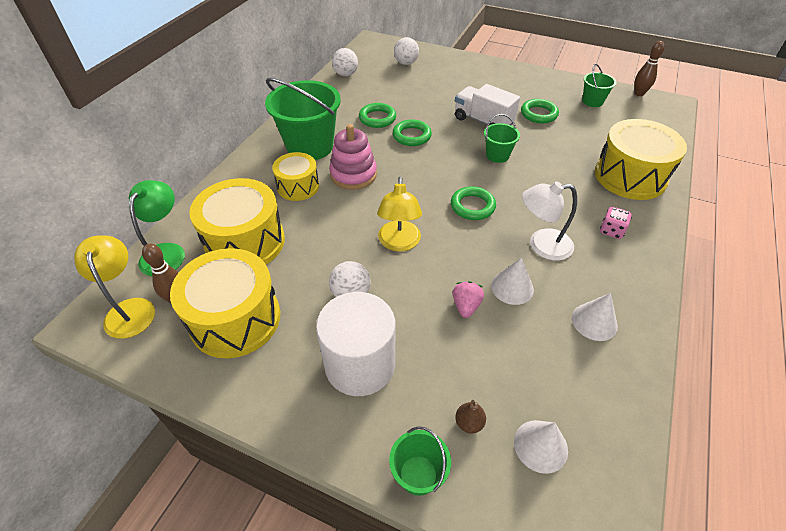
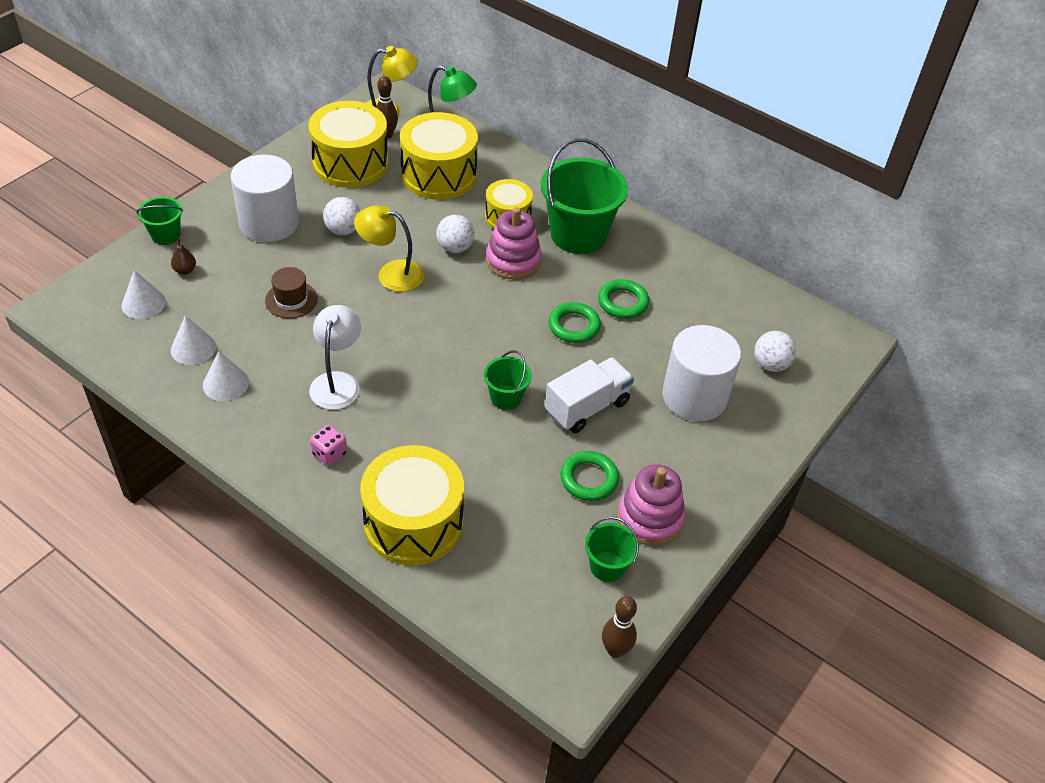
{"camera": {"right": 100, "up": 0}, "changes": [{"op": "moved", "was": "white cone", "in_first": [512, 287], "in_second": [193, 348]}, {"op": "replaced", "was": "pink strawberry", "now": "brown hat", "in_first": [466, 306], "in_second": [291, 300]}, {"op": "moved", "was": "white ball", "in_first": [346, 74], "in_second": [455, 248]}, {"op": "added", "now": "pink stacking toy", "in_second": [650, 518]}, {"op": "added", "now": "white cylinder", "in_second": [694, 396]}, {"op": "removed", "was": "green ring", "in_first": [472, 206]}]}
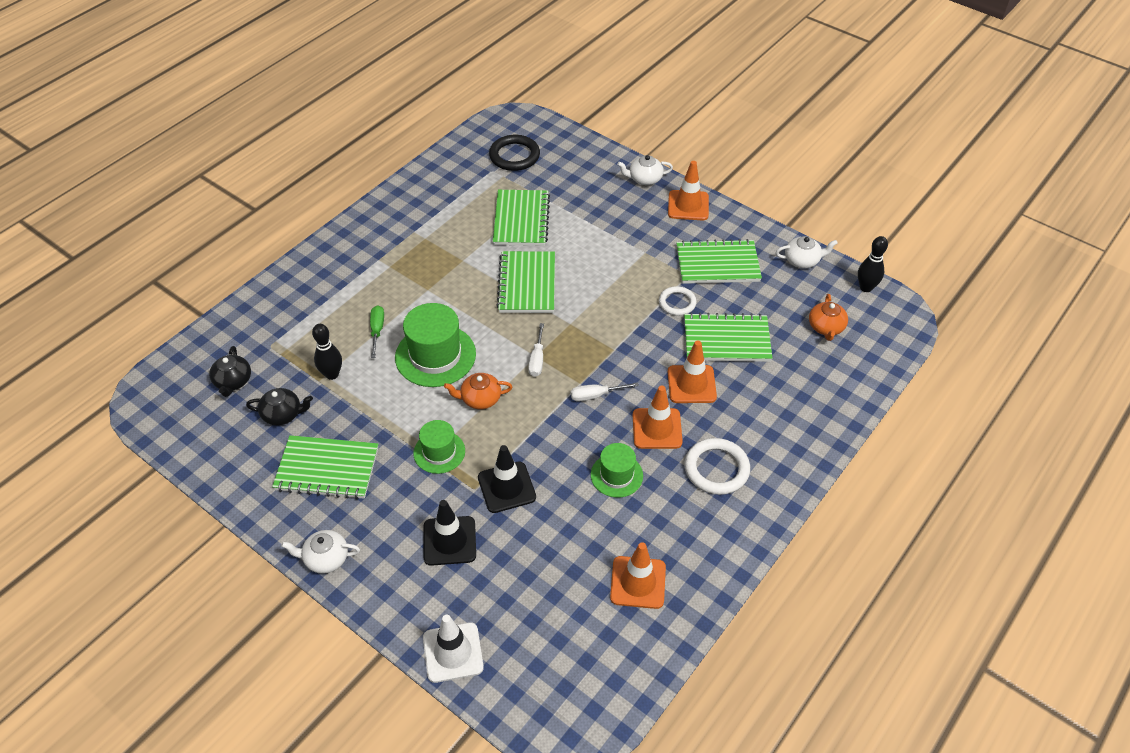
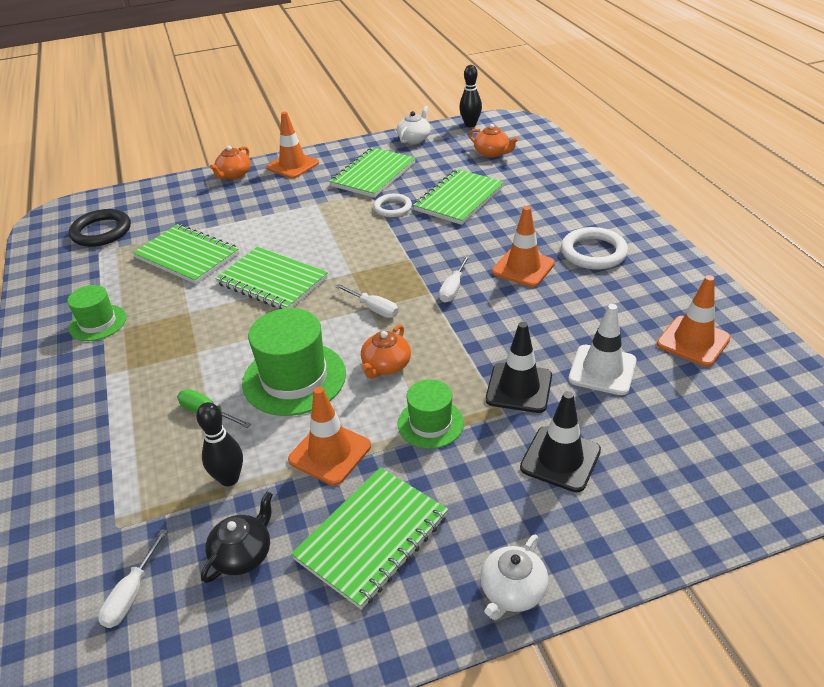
{"camera": {"right": -55, "up": -10}, "changes": [{"op": "moved", "was": "green hat", "in_first": [616, 475], "in_second": [98, 323]}, {"op": "replaced", "was": "black teapot", "now": "white screwdriver", "in_first": [233, 381], "in_second": [132, 593]}, {"op": "recoloured", "was": "white teapot", "now": "orange teapot", "in_first": [644, 179], "in_second": [234, 175]}, {"op": "moved", "was": "orange traffic cone", "in_first": [691, 384], "in_second": [330, 453]}, {"op": "moved", "was": "white traffic cone", "in_first": [453, 652], "in_second": [602, 370]}]}
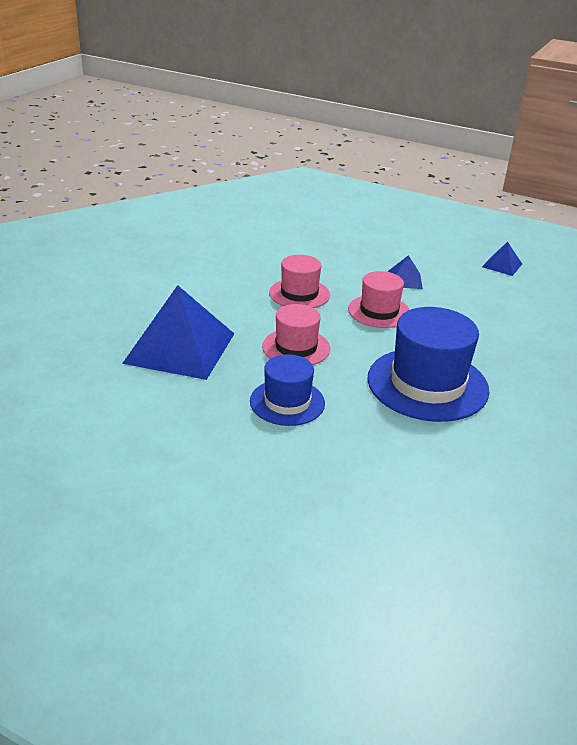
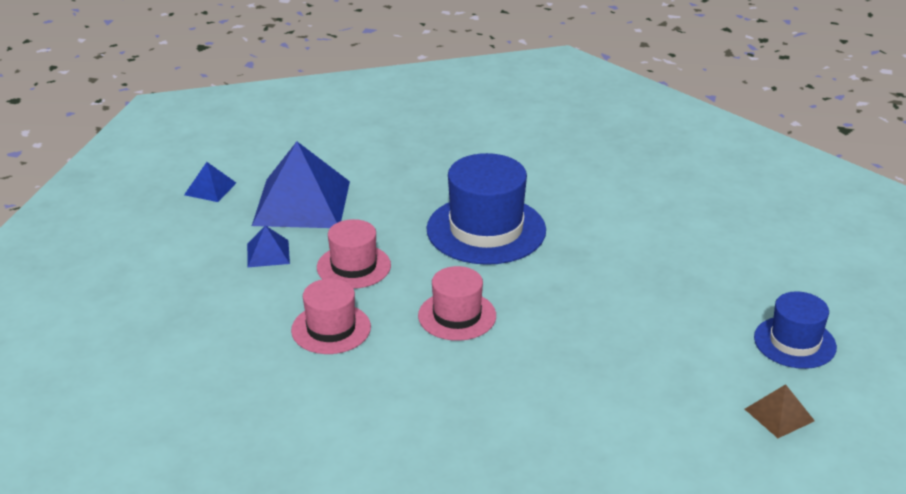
{"camera": {"right": -100, "up": 0}, "changes": [{"op": "moved", "was": "blue pyramid", "in_first": [180, 348], "in_second": [302, 203]}, {"op": "added", "now": "brown pyramid", "in_second": [779, 415]}, {"op": "moved", "was": "blue hat", "in_first": [287, 402], "in_second": [794, 342]}]}
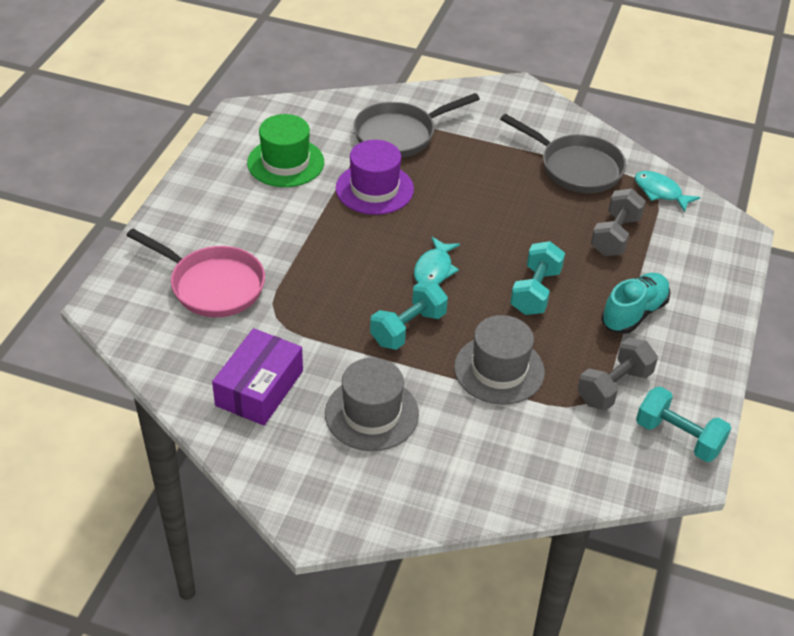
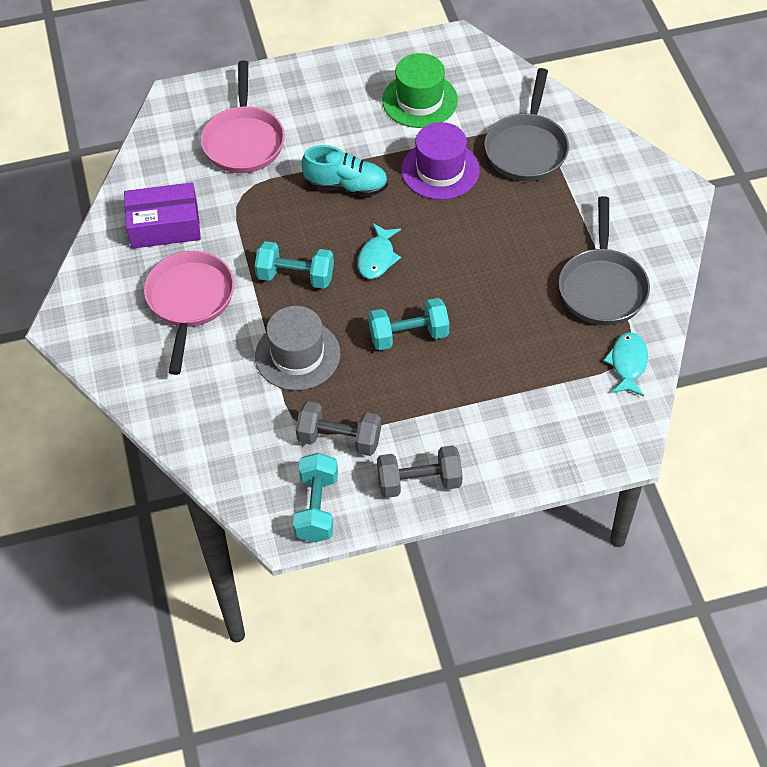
{"camera": {"right": 60, "up": 10}, "changes": [{"op": "replaced", "was": "grey hat", "now": "pink pan", "in_first": [371, 414], "in_second": [190, 302]}, {"op": "moved", "was": "turquoise shoe", "in_first": [634, 313], "in_second": [346, 185]}, {"op": "turned", "was": "turquoise fish", "in_first": [434, 269], "in_second": [377, 258], "clockwise": -60}, {"op": "moved", "was": "grey dumbbell", "in_first": [615, 236], "in_second": [419, 482]}, {"op": "turned", "was": "grey pan", "in_first": [400, 134], "in_second": [527, 148], "clockwise": -105}]}
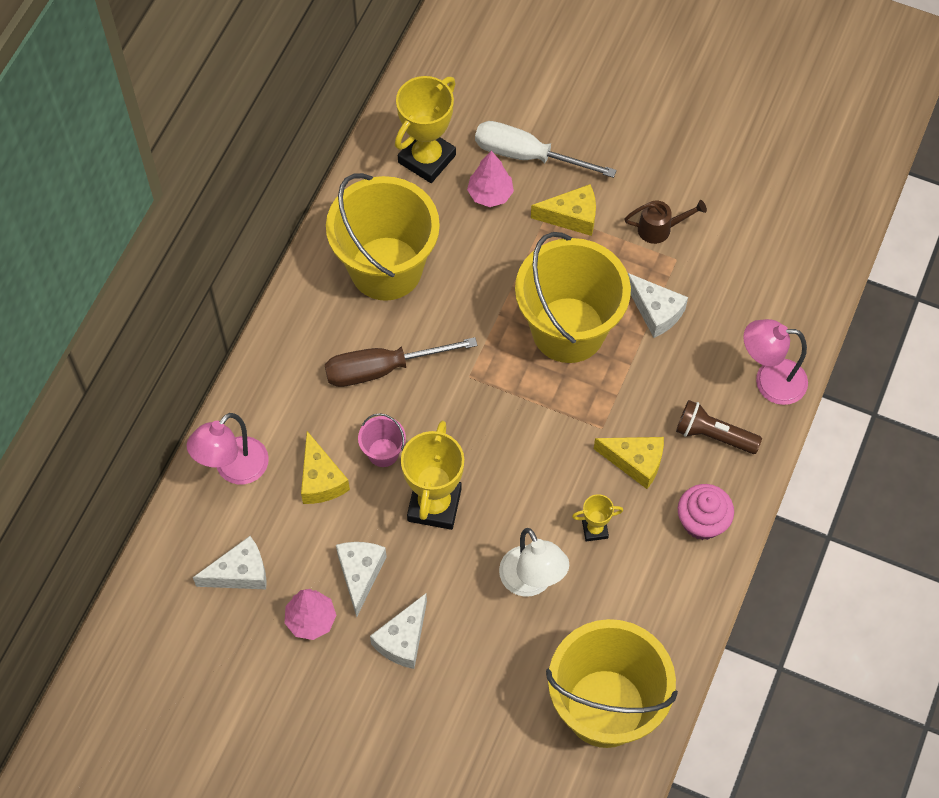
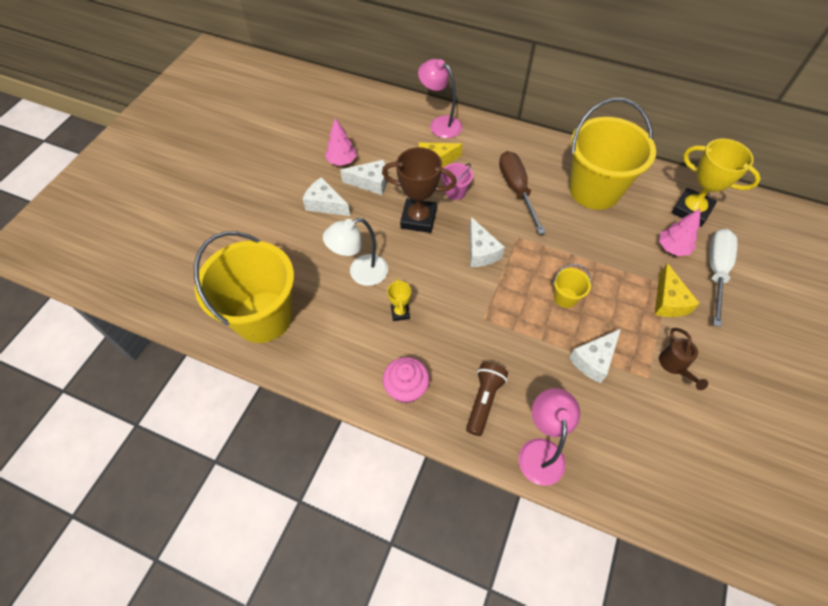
{"camera": {"right": 90, "up": -5}, "changes": [{"op": "recoloured", "was": "yellow trophy", "now": "brown trophy", "in_first": [434, 505], "in_second": [418, 219]}, {"op": "moved", "was": "white cheese", "in_first": [240, 573], "in_second": [481, 251]}, {"op": "resized", "was": "yellow bucket", "in_first": [568, 330], "in_second": [565, 297], "ratio": 0.41}, {"op": "removed", "was": "yellow cheese", "in_first": [635, 462]}]}
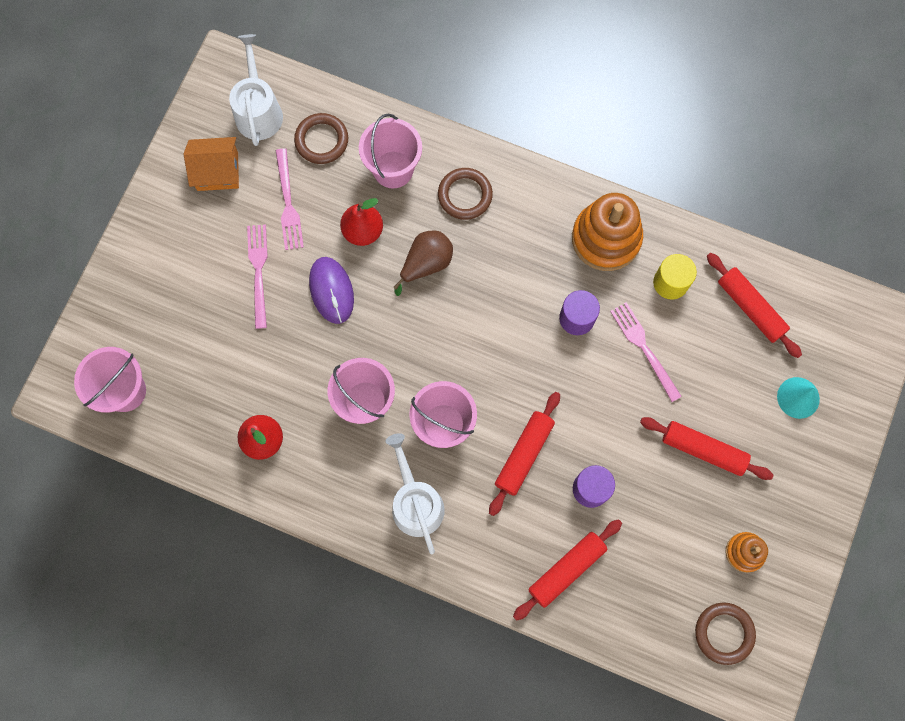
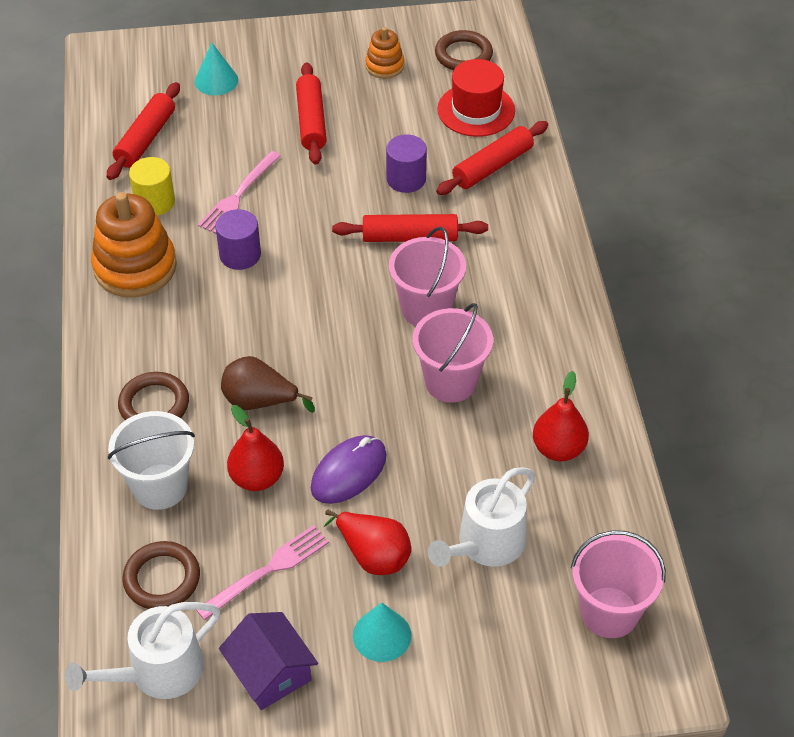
{"camera": {"right": -120, "up": -25}, "changes": [{"op": "recoloured", "was": "pink bucket", "now": "white bucket", "in_first": [393, 169], "in_second": [160, 486]}, {"op": "recoloured", "was": "orange house", "now": "purple house", "in_first": [217, 171], "in_second": [270, 672]}, {"op": "replaced", "was": "pink fork", "now": "red pear", "in_first": [258, 271], "in_second": [373, 555]}, {"op": "added", "now": "turquoise cone", "in_second": [382, 635]}, {"op": "moved", "was": "white watering can", "in_first": [415, 502], "in_second": [486, 544]}, {"op": "turned", "was": "red rolling pin", "in_first": [566, 569], "in_second": [492, 166], "clockwise": -60}, {"op": "added", "now": "red hat", "in_second": [476, 110]}]}
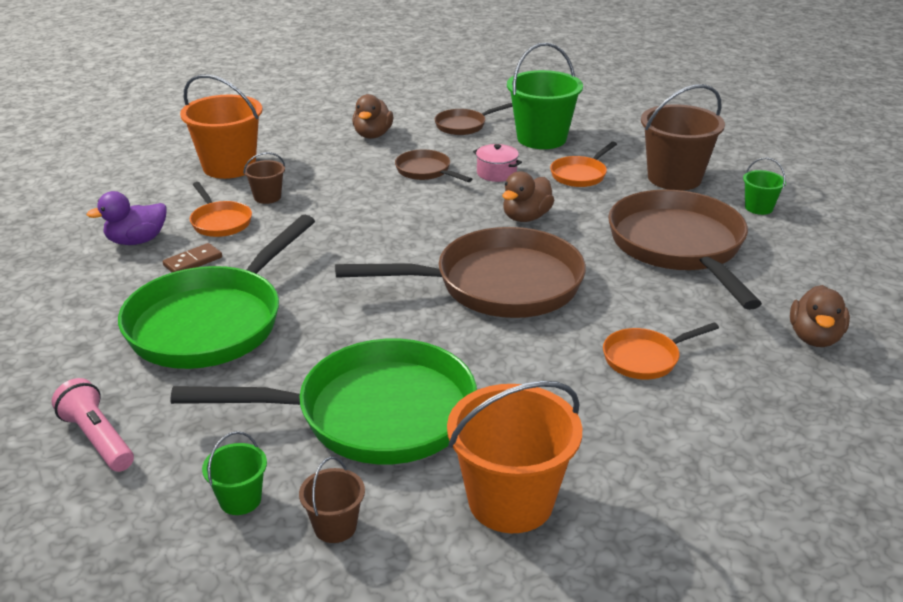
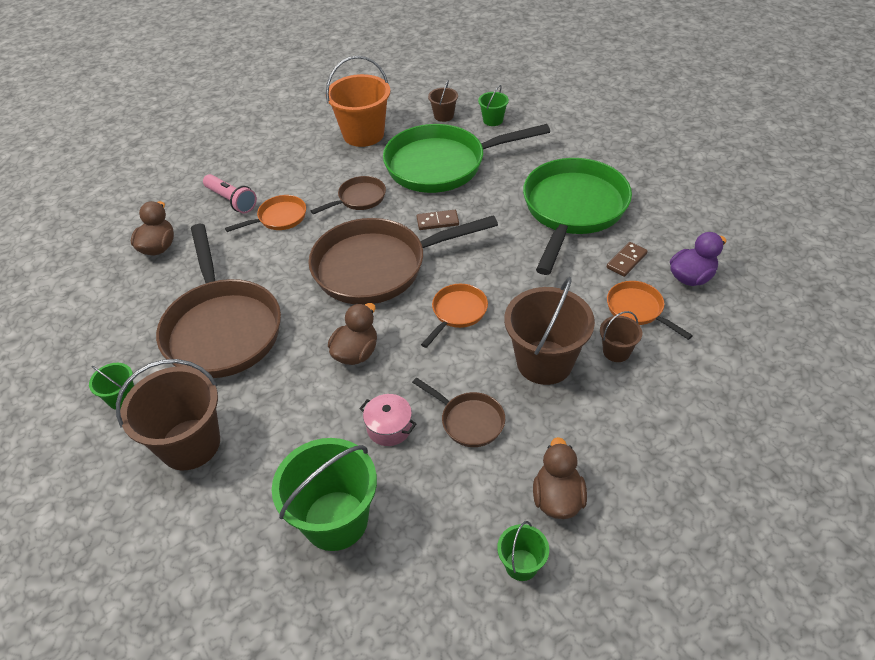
{"camera": {"right": 175, "up": 15}, "changes": [{"op": "moved", "was": "pink flashlight", "in_first": [98, 439], "in_second": [231, 201]}, {"op": "moved", "was": "brown pan", "in_first": [463, 125], "in_second": [359, 198]}, {"op": "added", "now": "brown domino", "in_second": [437, 221]}, {"op": "moved", "was": "orange pan", "in_first": [580, 175], "in_second": [457, 312]}, {"op": "added", "now": "green bucket", "in_second": [521, 565]}, {"op": "added", "now": "brown bucket", "in_second": [544, 362]}, {"op": "removed", "was": "orange bucket", "in_first": [229, 166]}]}
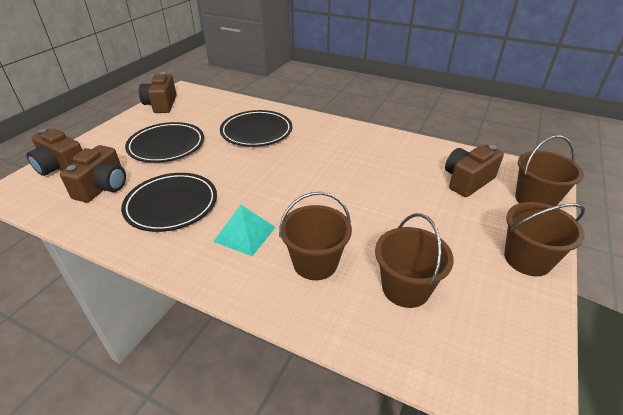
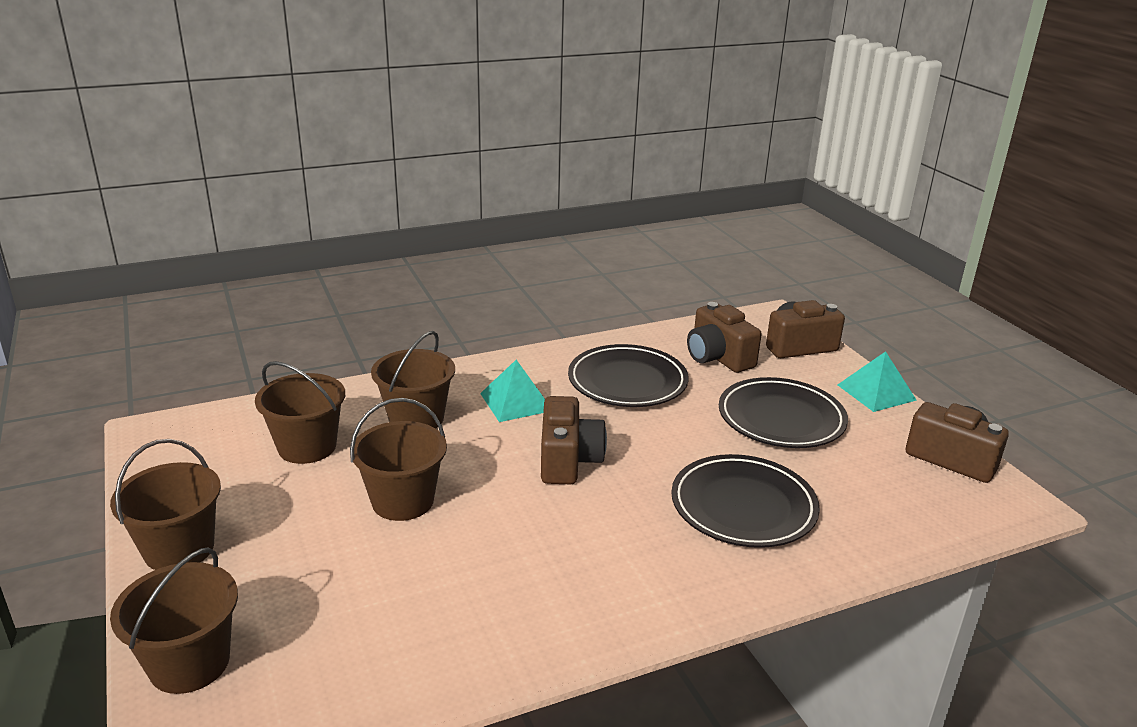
{"camera": {"right": 130, "up": -10}, "changes": [{"op": "added", "now": "brown bucket", "in_second": [403, 501]}, {"op": "moved", "was": "brown camera", "in_first": [467, 181], "in_second": [568, 460]}, {"op": "added", "now": "turquoise pyramid", "in_second": [876, 392]}]}
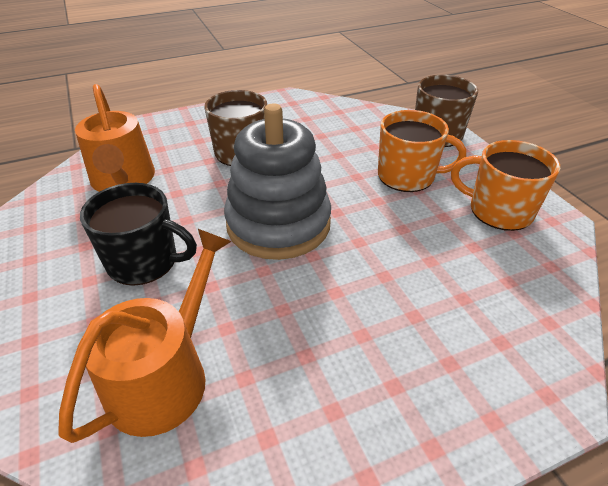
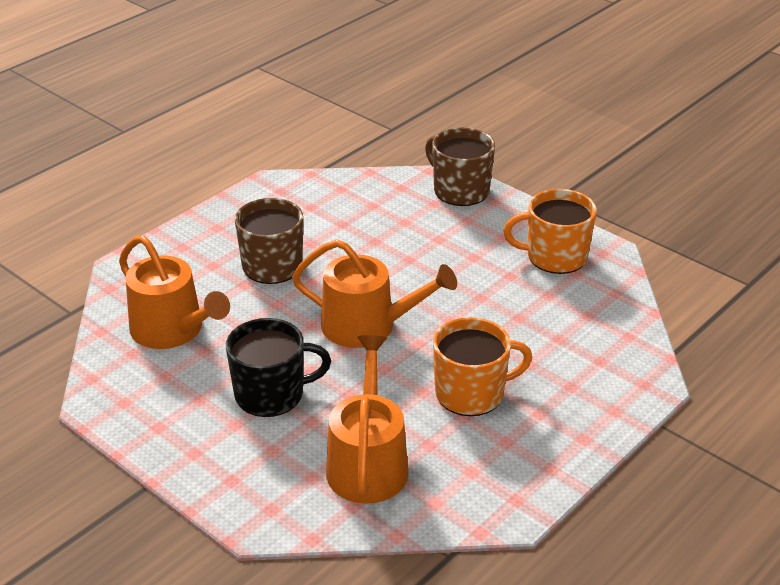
{"camera": {"right": -25, "up": -5}, "changes": [{"op": "replaced", "was": "grey stacking toy", "now": "orange watering can", "in_first": [278, 224], "in_second": [367, 326]}, {"op": "moved", "was": "orange mug", "in_first": [407, 176], "in_second": [471, 393]}]}
